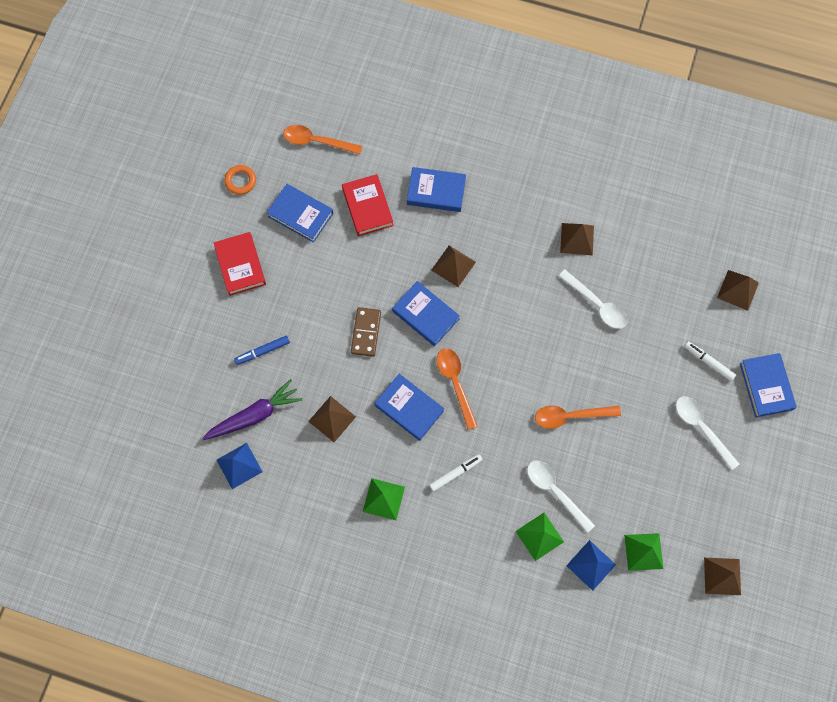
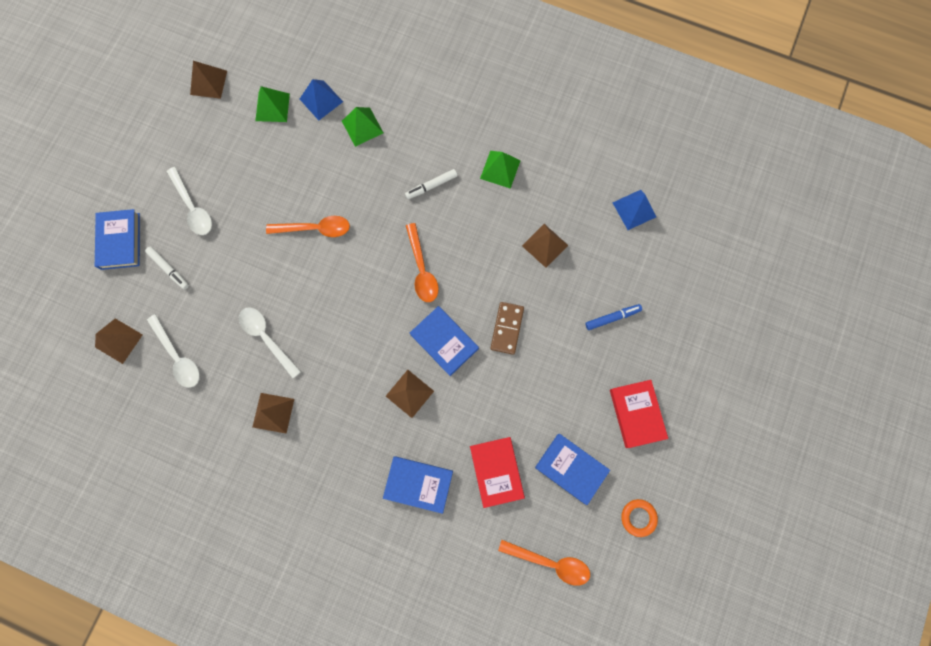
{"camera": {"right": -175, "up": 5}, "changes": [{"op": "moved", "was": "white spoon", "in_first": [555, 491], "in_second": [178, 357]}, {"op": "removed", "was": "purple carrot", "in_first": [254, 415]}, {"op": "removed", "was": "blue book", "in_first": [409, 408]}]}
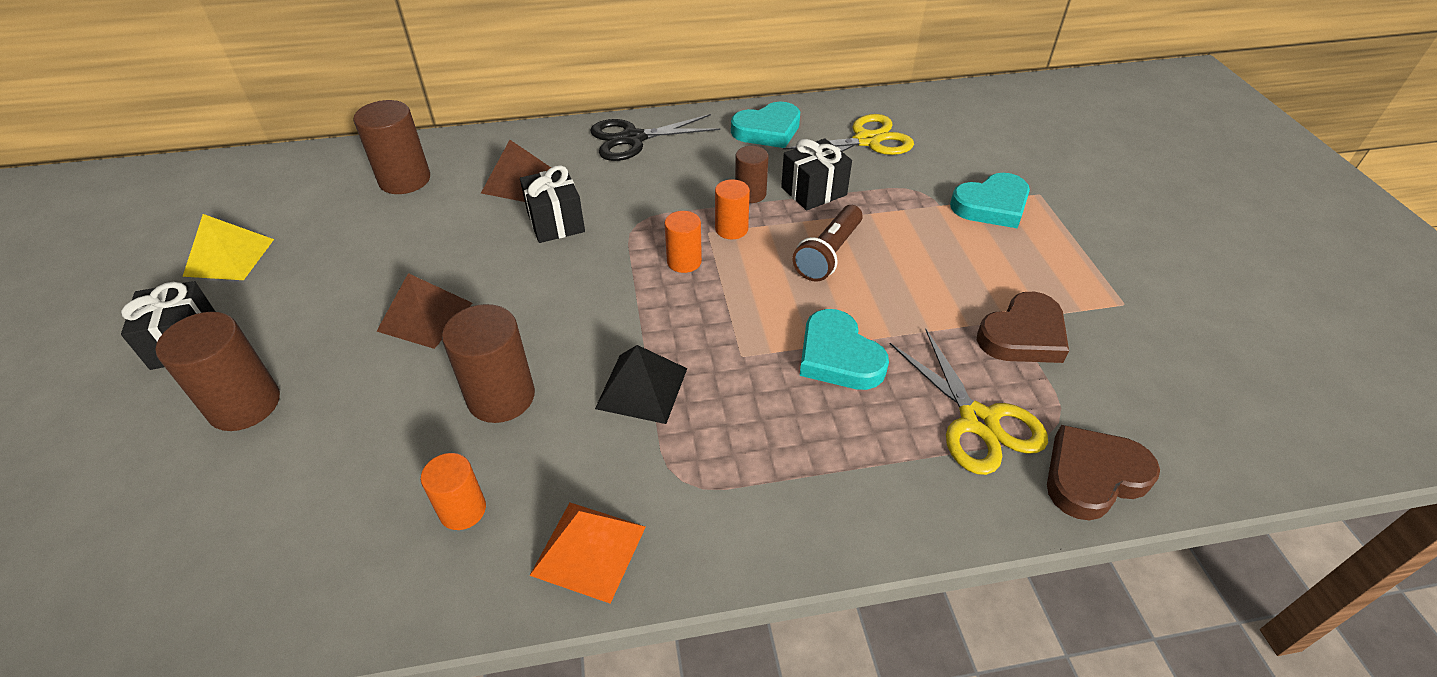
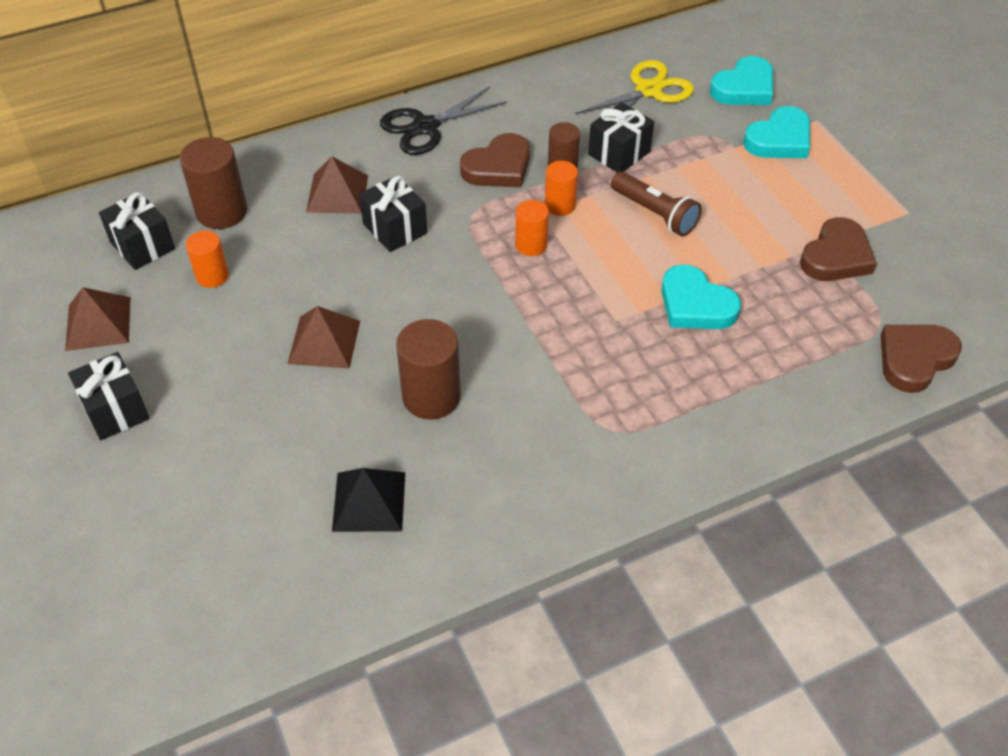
{"camera": {"right": -15, "up": 5}, "changes": [{"op": "recoloured", "was": "yellow pyramid", "now": "brown pyramid", "in_first": [229, 257], "in_second": [98, 323]}, {"op": "added", "now": "black gift", "in_second": [142, 245]}, {"op": "moved", "was": "orange cylinder", "in_first": [462, 510], "in_second": [212, 276]}, {"op": "moved", "was": "black pyramid", "in_first": [642, 388], "in_second": [369, 501]}, {"op": "added", "now": "brown heart", "in_second": [498, 167]}, {"op": "turned", "was": "brown flashlight", "in_first": [829, 254], "in_second": [655, 213], "clockwise": -60}, {"op": "moved", "was": "turquoise heart", "in_first": [767, 130], "in_second": [744, 88]}, {"op": "removed", "was": "brown cylinder", "in_first": [244, 405]}, {"op": "removed", "was": "orange pyramid", "in_first": [588, 550]}, {"op": "removed", "was": "yellow scissors", "in_first": [978, 422]}]}
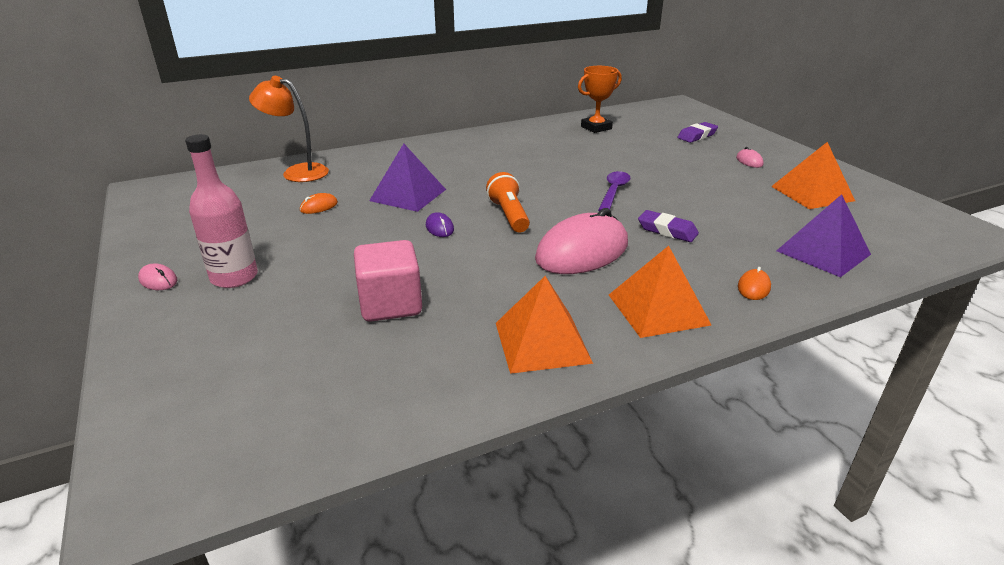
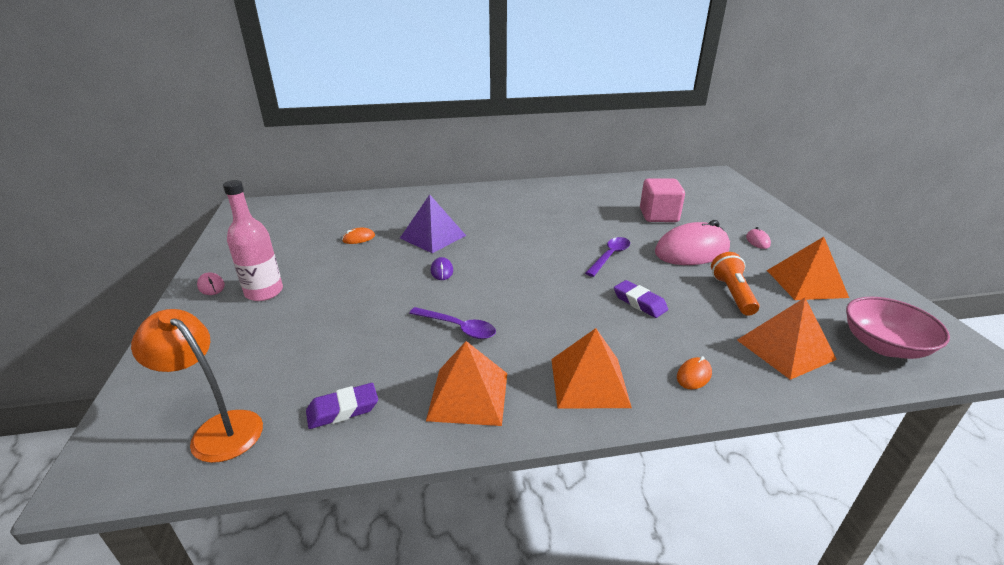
{"camera": {"right": 15, "up": 0}, "changes": [{"op": "moved", "was": "orange lamp", "in_first": [297, 172], "in_second": [218, 429]}, {"op": "moved", "was": "purple eraser", "in_first": [697, 136], "in_second": [343, 410]}, {"op": "added", "now": "purple spoon", "in_second": [458, 328]}, {"op": "moved", "was": "pink cube", "in_first": [390, 304], "in_second": [658, 216]}, {"op": "moved", "was": "pink mouse", "in_first": [582, 251], "in_second": [692, 250]}, {"op": "moved", "was": "orange flashlight", "in_first": [509, 215], "in_second": [732, 294]}, {"op": "recoloured", "was": "purple pyramid", "now": "orange pyramid", "in_first": [823, 252], "in_second": [785, 349]}, {"op": "added", "now": "pink bowl", "in_second": [883, 345]}, {"op": "removed", "was": "orange trophy", "in_first": [596, 128]}]}
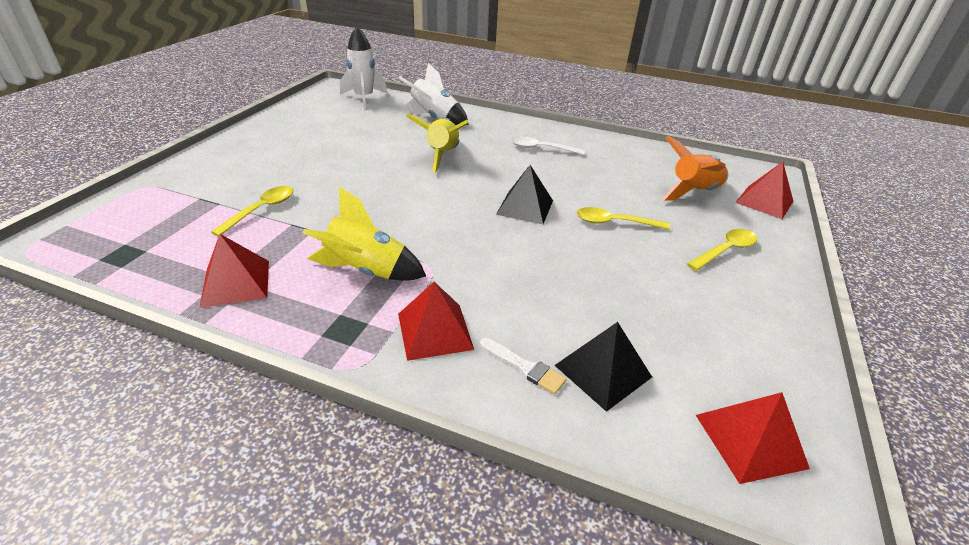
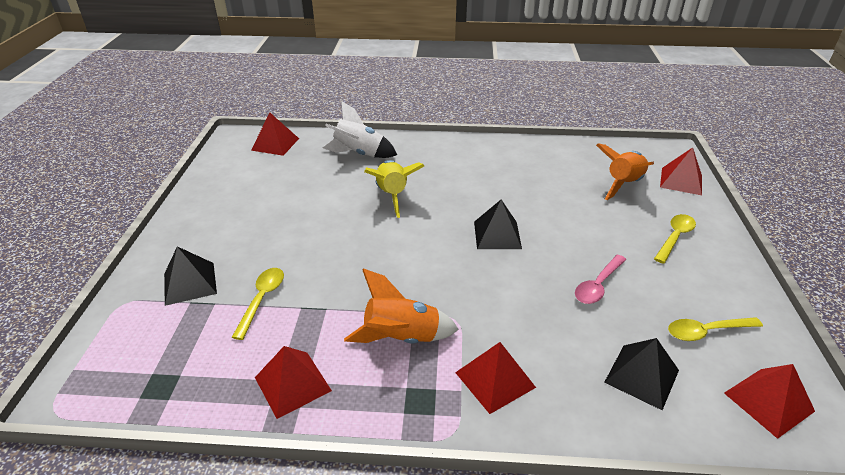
{"camera": {"right": -15, "up": 0}, "changes": [{"op": "added", "now": "black pyramid", "in_second": [190, 283]}, {"op": "replaced", "was": "white rocket", "now": "red pyramid", "in_first": [364, 98], "in_second": [275, 144]}, {"op": "recoloured", "was": "yellow rocket", "now": "orange rocket", "in_first": [366, 271], "in_second": [401, 338]}, {"op": "added", "now": "pink spoon", "in_second": [598, 285]}, {"op": "moved", "was": "yellow spoon", "in_first": [614, 223], "in_second": [706, 331]}, {"op": "removed", "was": "white brush", "in_first": [524, 367]}, {"op": "removed", "was": "white spoon", "in_first": [541, 149]}]}
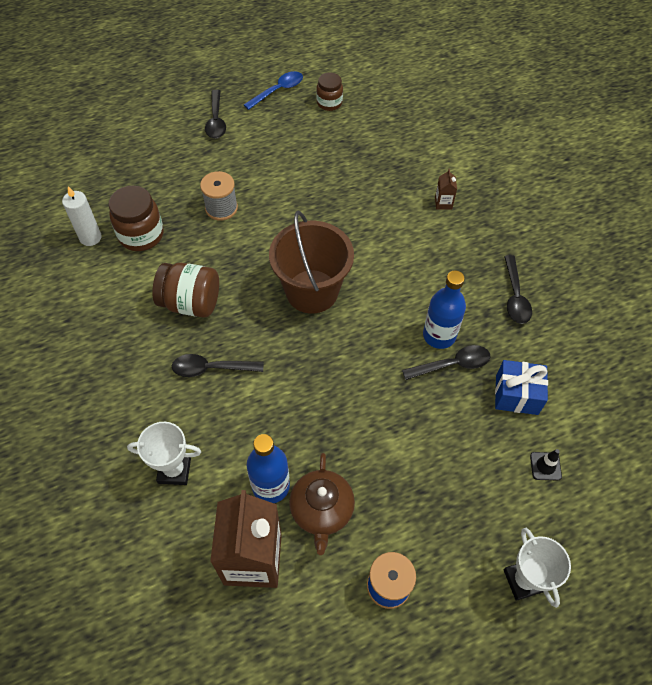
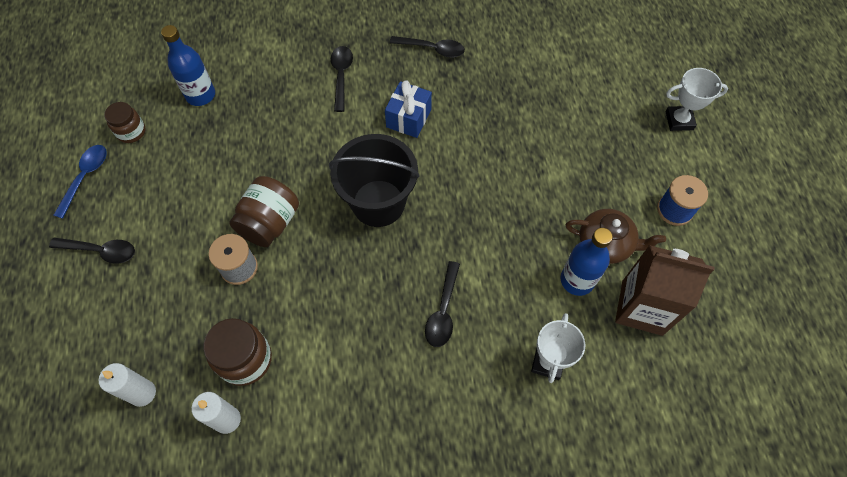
{"camera": {"right": -75, "up": 5}, "changes": [{"op": "turned", "was": "blue spoon", "in_first": [278, 91], "in_second": [85, 177], "clockwise": 45}, {"op": "added", "now": "white candle", "in_second": [143, 393]}, {"op": "moved", "was": "blue bottle", "in_first": [439, 335], "in_second": [200, 95]}, {"op": "moved", "was": "brown jar", "in_first": [191, 303], "in_second": [270, 223]}, {"op": "recoloured", "was": "brown bucket", "now": "black bucket", "in_first": [312, 291], "in_second": [378, 203]}, {"op": "moved", "was": "black spoon", "in_first": [452, 364], "in_second": [341, 76]}, {"op": "moved", "was": "blue gift", "in_first": [516, 395], "in_second": [408, 118]}, {"op": "removed", "was": "brown carton", "in_first": [443, 203]}, {"op": "removed", "was": "black traffic cone", "in_first": [545, 466]}]}
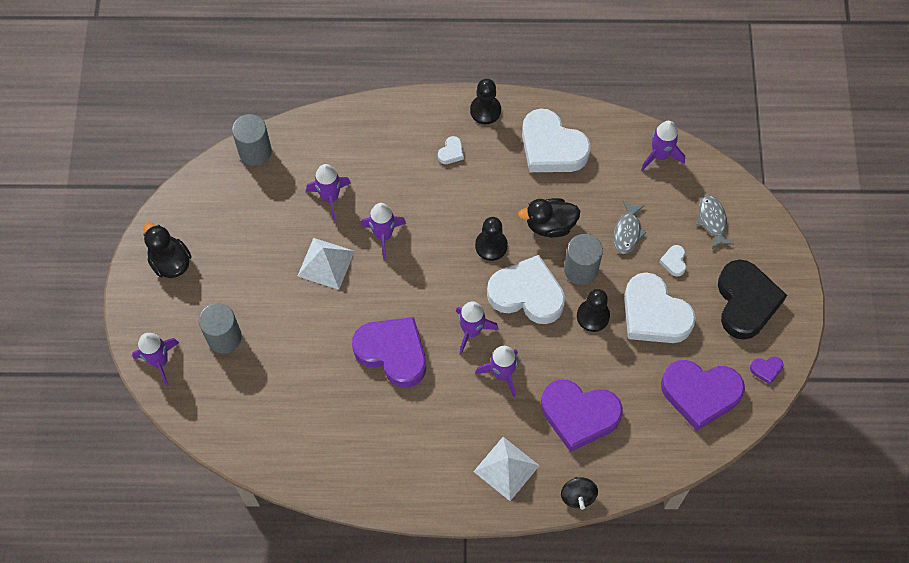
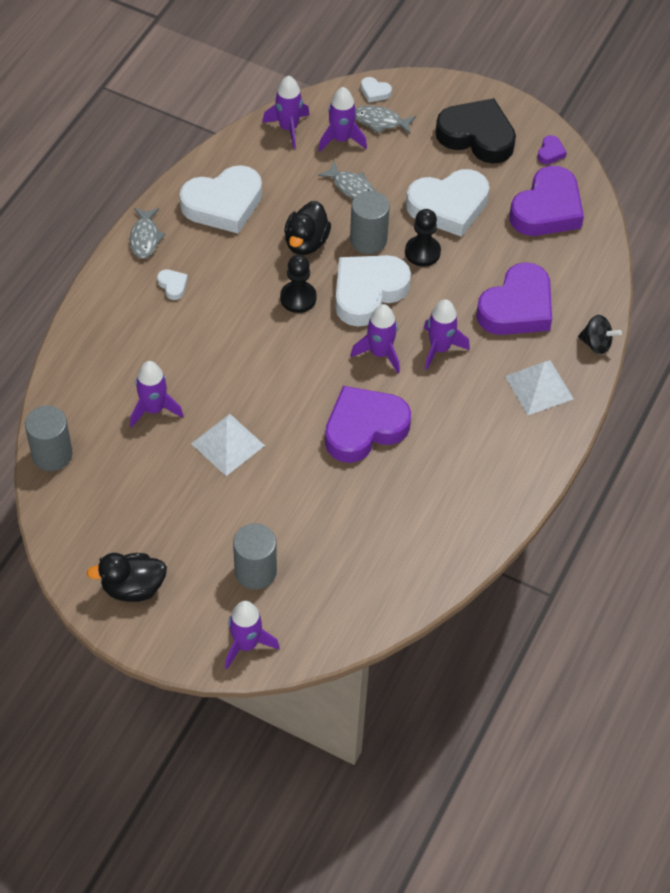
{"camera": {"right": -65, "up": -10}, "changes": [{"op": "replaced", "was": "black pawn", "now": "grey fish", "in_first": [485, 110], "in_second": [145, 238]}, {"op": "moved", "was": "purple rocket", "in_first": [383, 235], "in_second": [341, 139]}, {"op": "moved", "was": "white heart", "in_first": [674, 262], "in_second": [375, 92]}]}
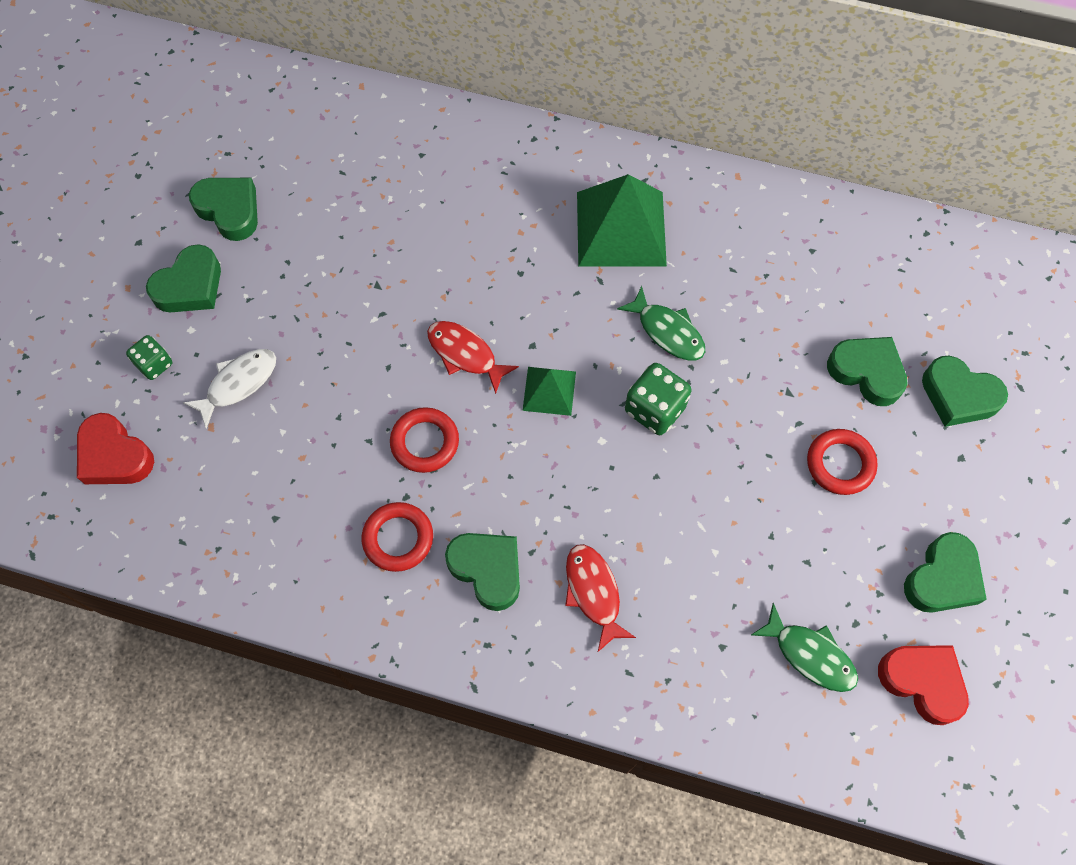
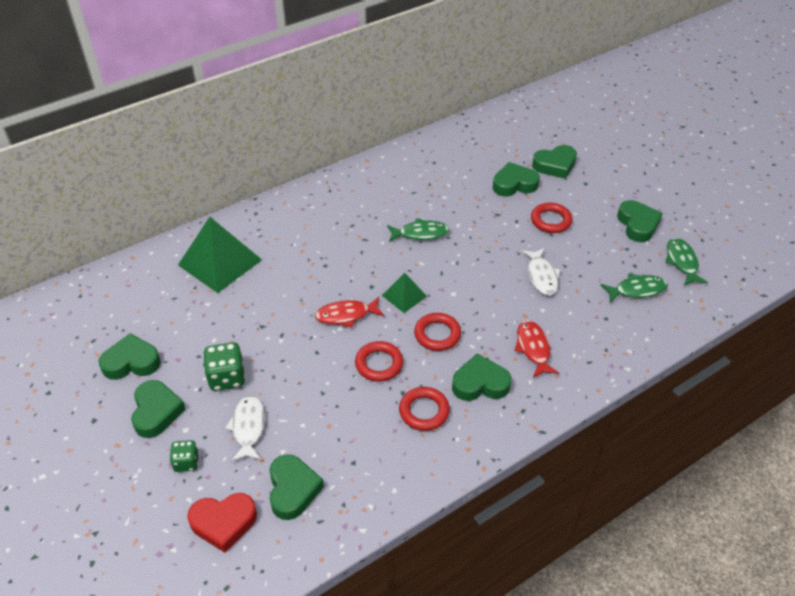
{"camera": {"right": -50, "up": -20}, "changes": [{"op": "moved", "was": "green pyramid", "in_first": [621, 228], "in_second": [220, 262]}, {"op": "moved", "was": "green dice", "in_first": [655, 409], "in_second": [227, 377]}, {"op": "added", "now": "green heart", "in_second": [293, 490]}, {"op": "added", "now": "red ring", "in_second": [437, 334]}, {"op": "turned", "was": "red fish", "in_first": [593, 592], "in_second": [533, 348], "clockwise": 60}, {"op": "added", "now": "white fish", "in_second": [541, 276]}, {"op": "replaced", "was": "red heart", "now": "green fish", "in_first": [922, 682], "in_second": [682, 262]}]}
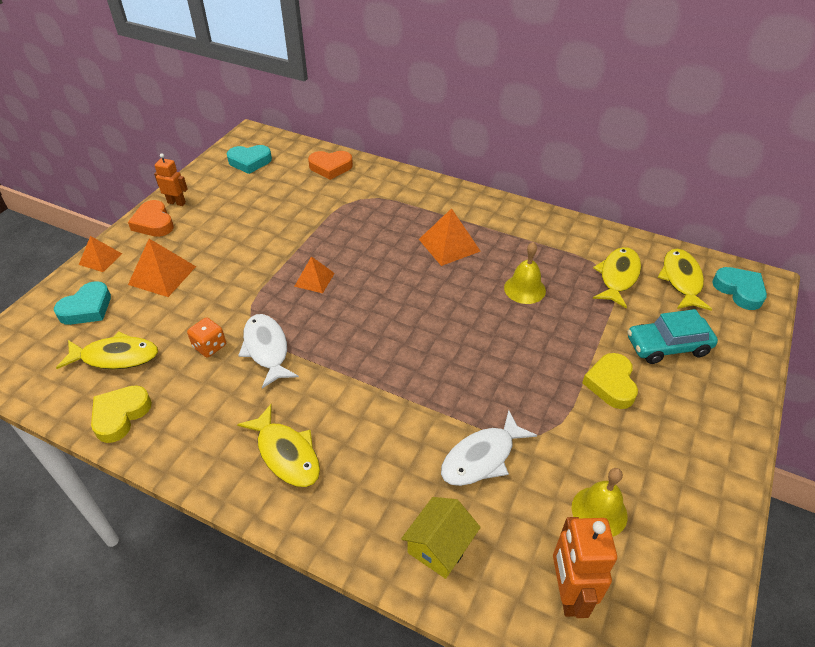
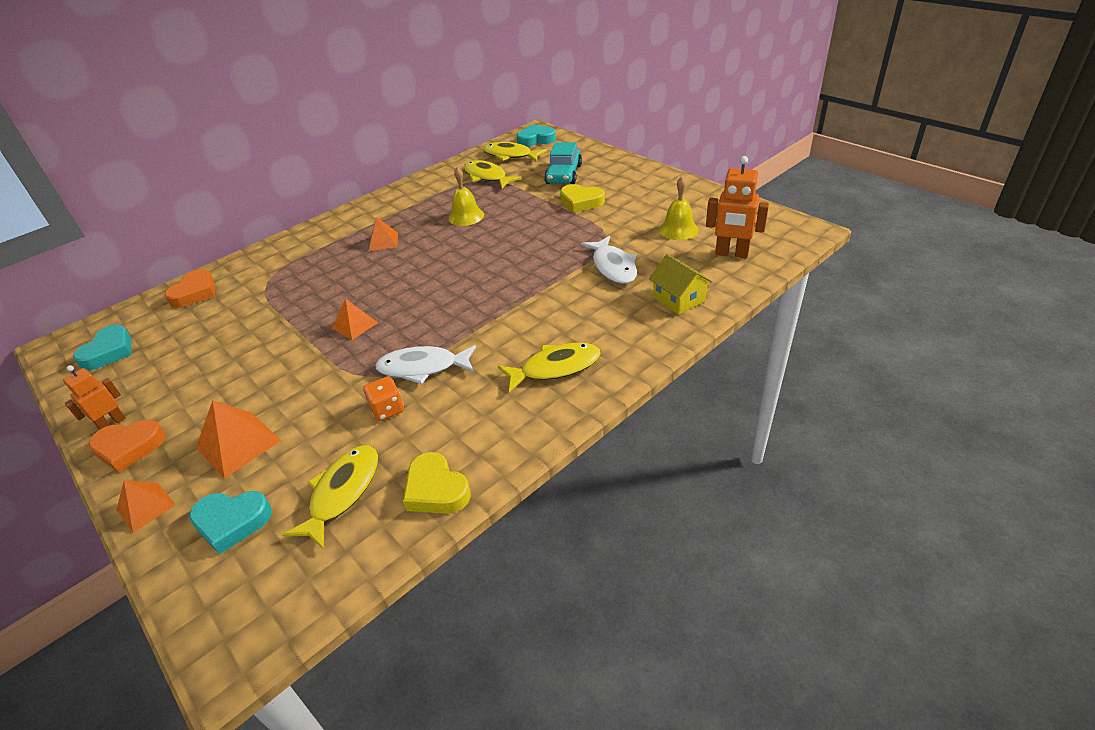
{"camera": {"right": -65, "up": -5}, "changes": [{"op": "turned", "was": "turquoise heart", "in_first": [87, 308], "in_second": [232, 522], "clockwise": 120}, {"op": "resized", "was": "orange pyramid", "in_first": [449, 245], "in_second": [383, 241], "ratio": 0.64}]}
